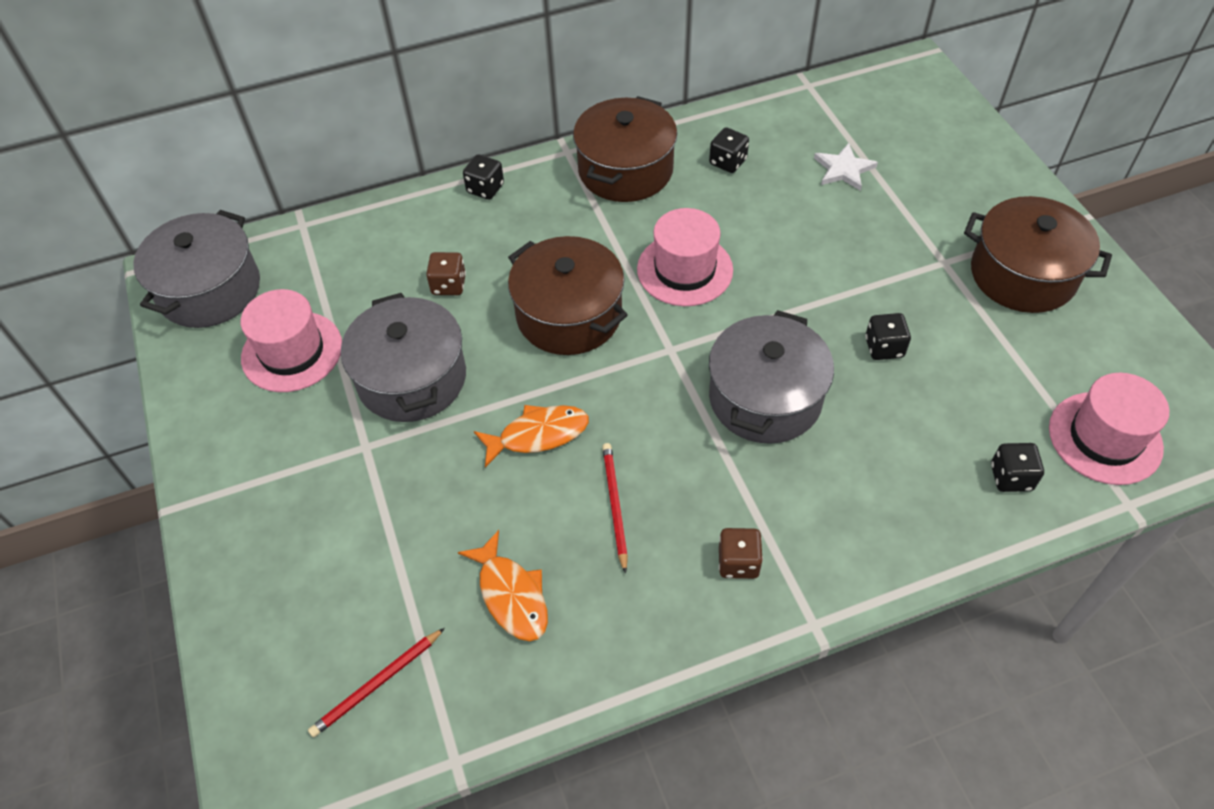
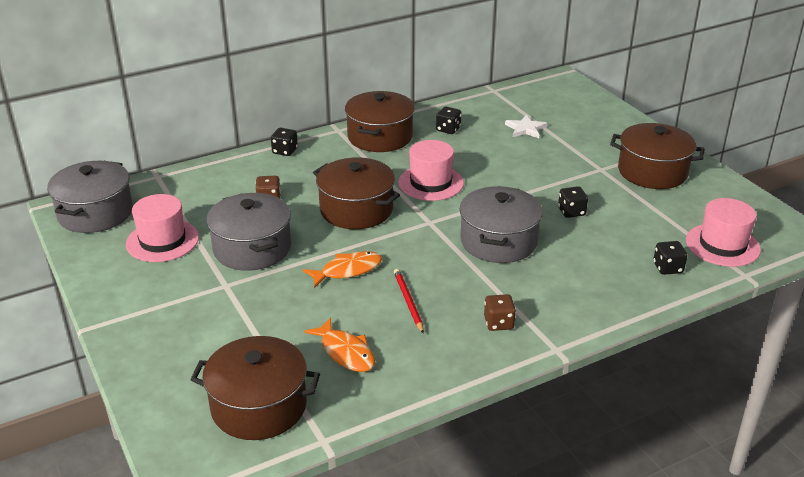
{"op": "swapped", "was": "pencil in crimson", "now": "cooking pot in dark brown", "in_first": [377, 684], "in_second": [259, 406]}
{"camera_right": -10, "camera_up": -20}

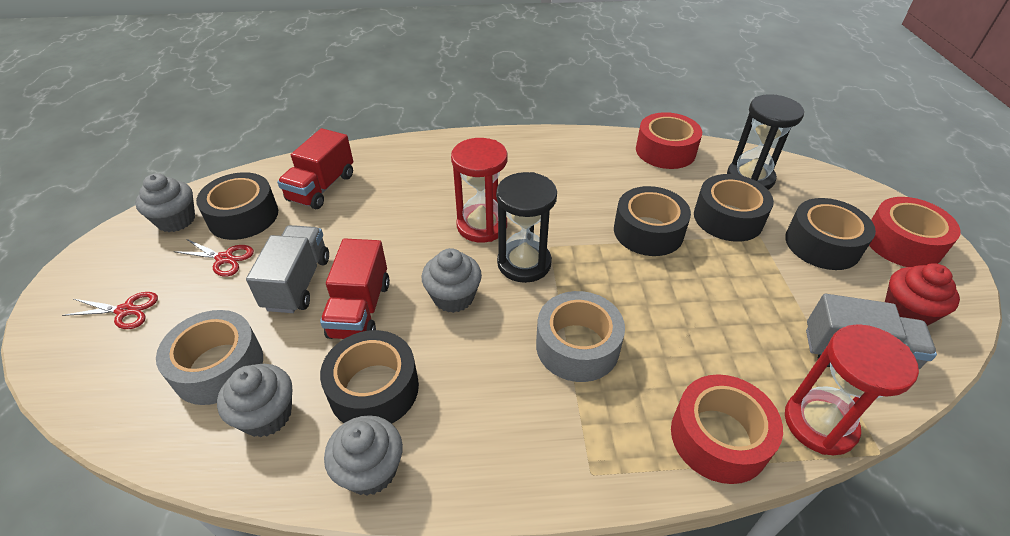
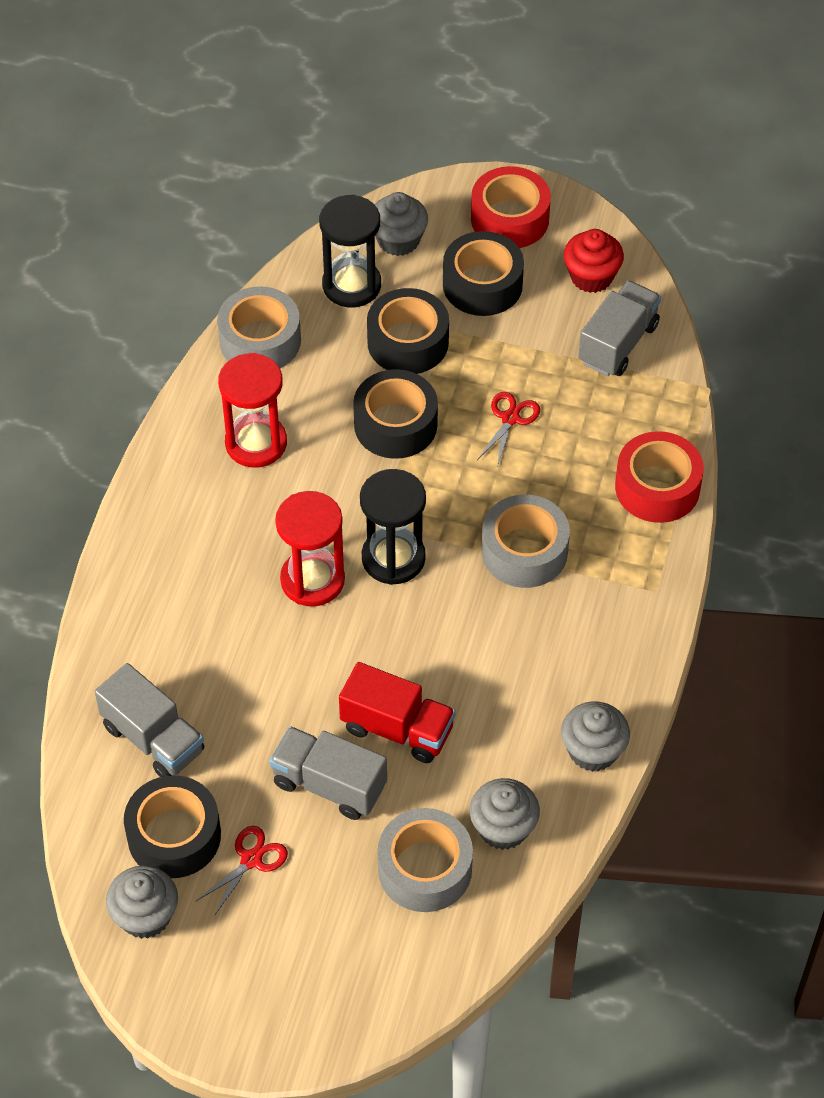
{"op": "shifted", "was": "scissors in crimson", "in_first": [125, 311], "in_second": [510, 418]}
{"op": "repainted", "was": "truck in crimson", "now": "truck in gray", "in_first": [322, 188], "in_second": [153, 739]}
{"op": "gone", "was": "roll of tape in jet-black", "in_first": [374, 389]}
{"op": "shifted", "was": "fairy cake in gray", "in_first": [453, 297], "in_second": [398, 240]}
{"op": "repainted", "was": "roll of tape in crimson", "now": "roll of tape in gray", "in_first": [665, 151], "in_second": [260, 340]}
{"op": "shifted", "was": "hourglass in crimson", "in_first": [819, 423], "in_second": [256, 443]}
{"camera_right": -70, "camera_up": 10}

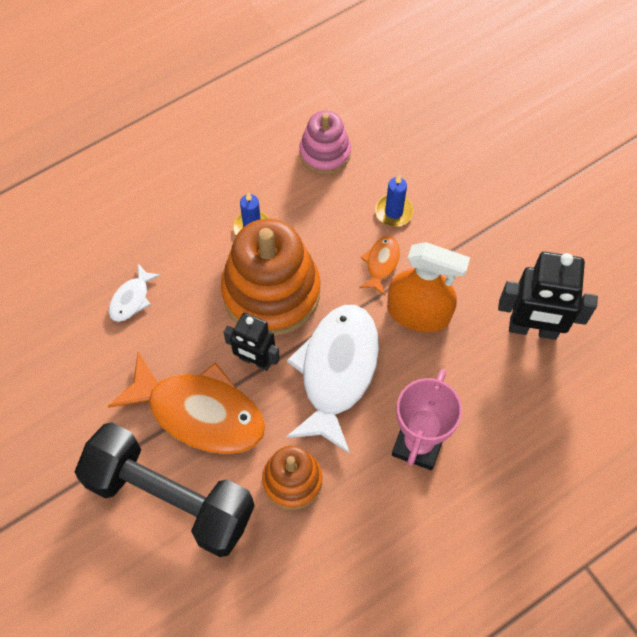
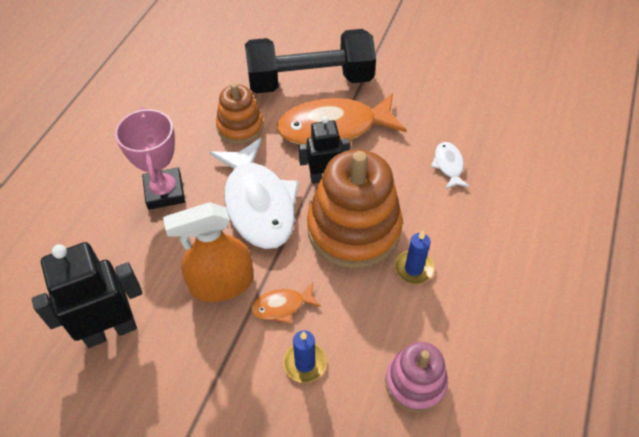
{"op": "rotated", "was": "fish figure in orange", "in_first": [381, 263], "in_second": [282, 306], "clockwise": 90}
{"camera_right": 145, "camera_up": -10}

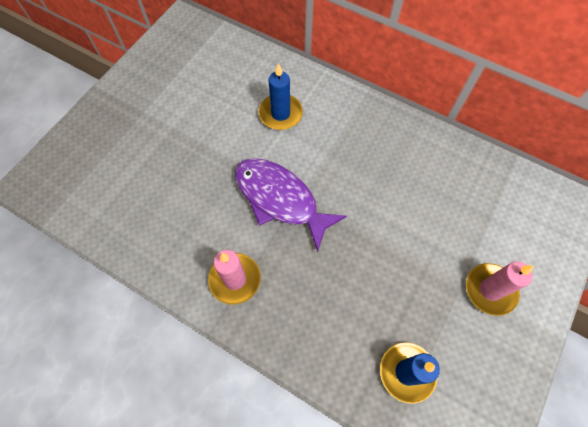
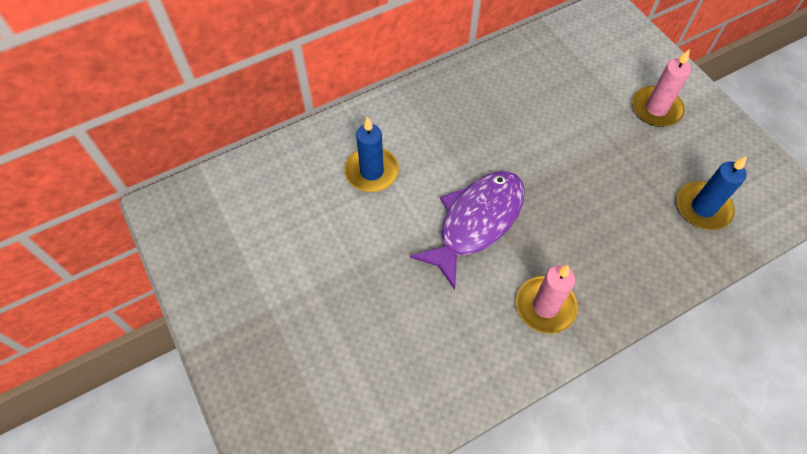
{"op": "rotated", "was": "fish figure in violet", "in_first": [280, 199], "in_second": [476, 222], "clockwise": 150}
{"camera_right": -60, "camera_up": -5}

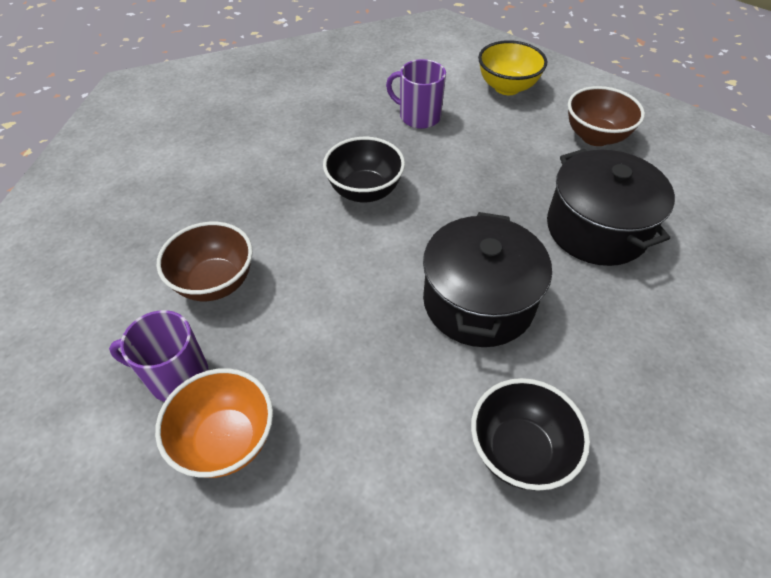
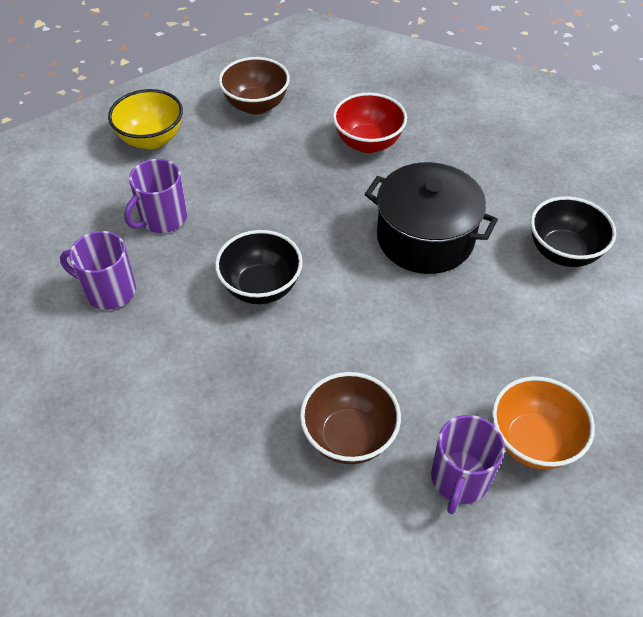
{"op": "swapped", "was": "cooking pot in jet-black", "now": "bowl in crimson", "in_first": [596, 229], "in_second": [368, 143]}
{"op": "new", "now": "mug in violet", "in_second": [109, 291]}
{"camera_right": -75, "camera_up": 0}

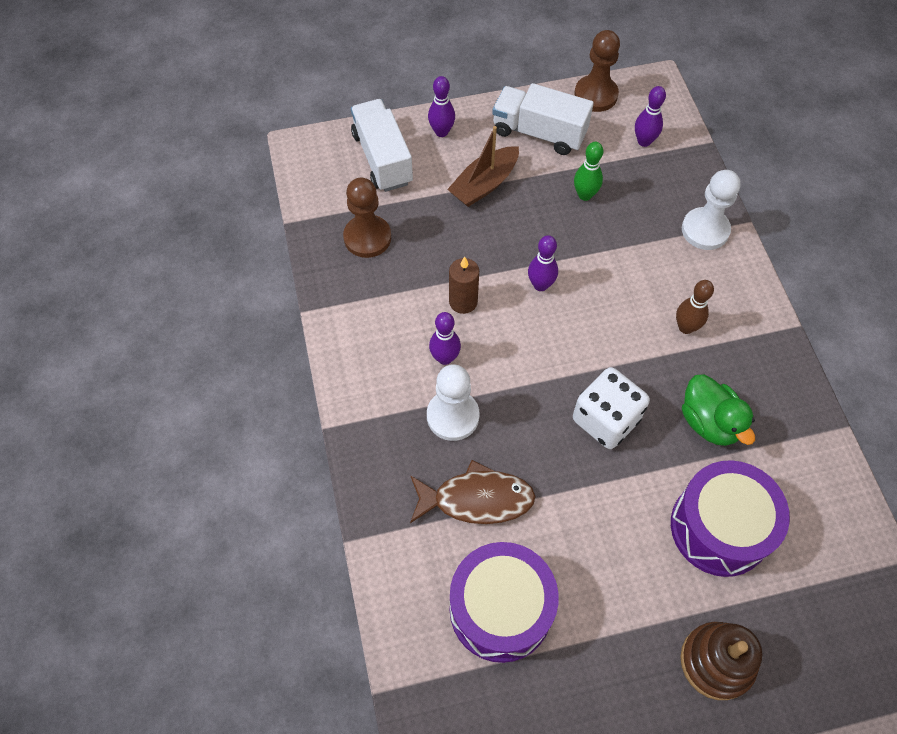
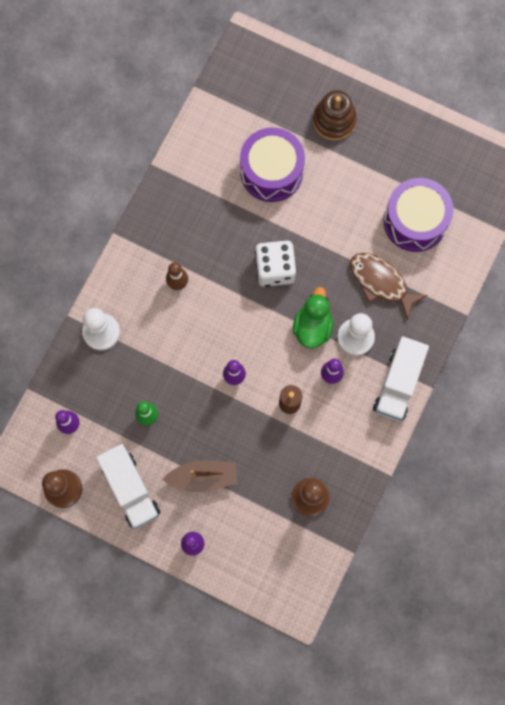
{"op": "shifted", "was": "truck in white", "in_first": [382, 158], "in_second": [398, 383]}
{"op": "shifted", "was": "duck in green", "in_first": [709, 422], "in_second": [312, 326]}
{"camera_right": -140, "camera_up": 15}

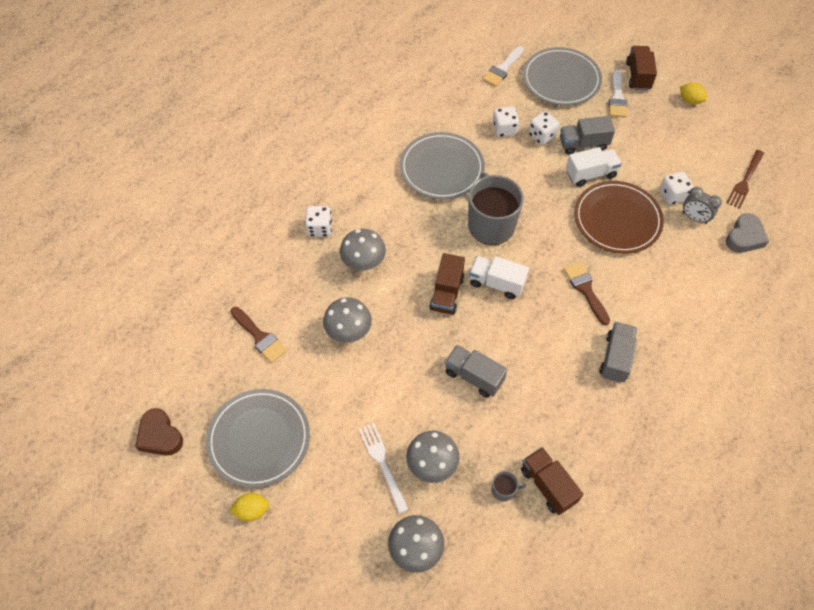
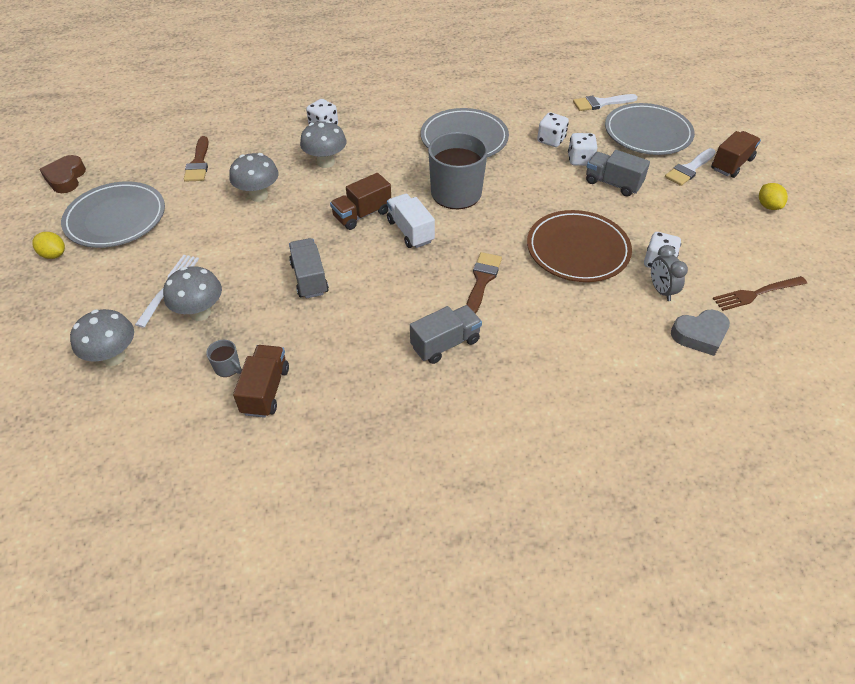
{"op": "gone", "was": "truck in white", "in_first": [590, 174]}
{"camera_right": 40, "camera_up": -10}

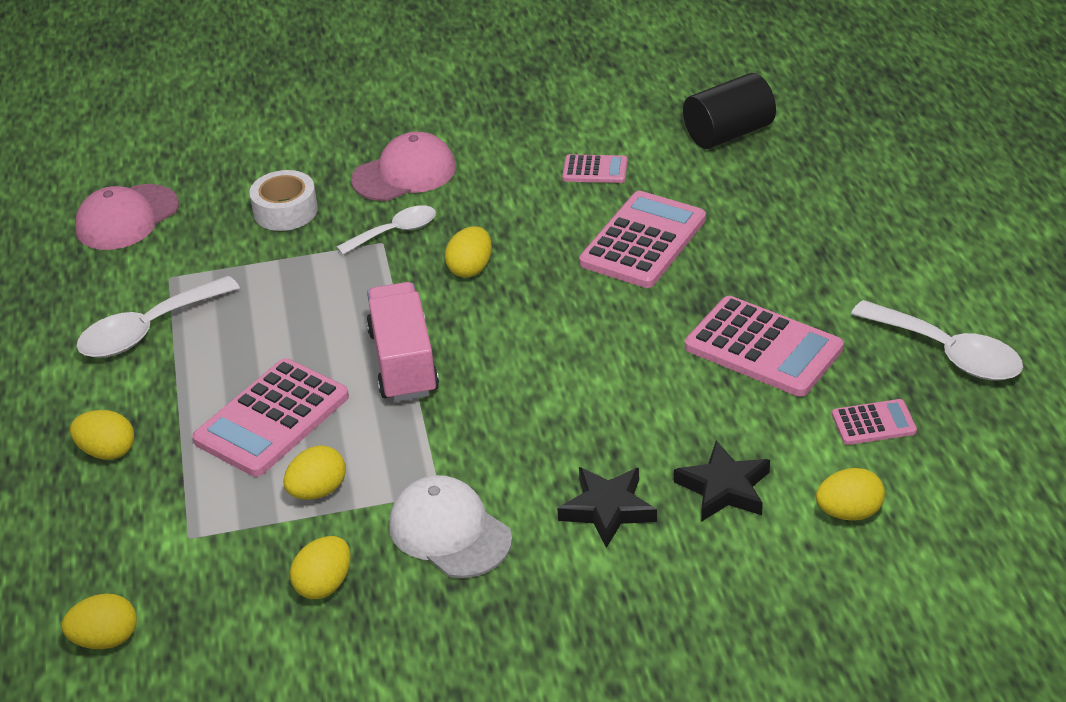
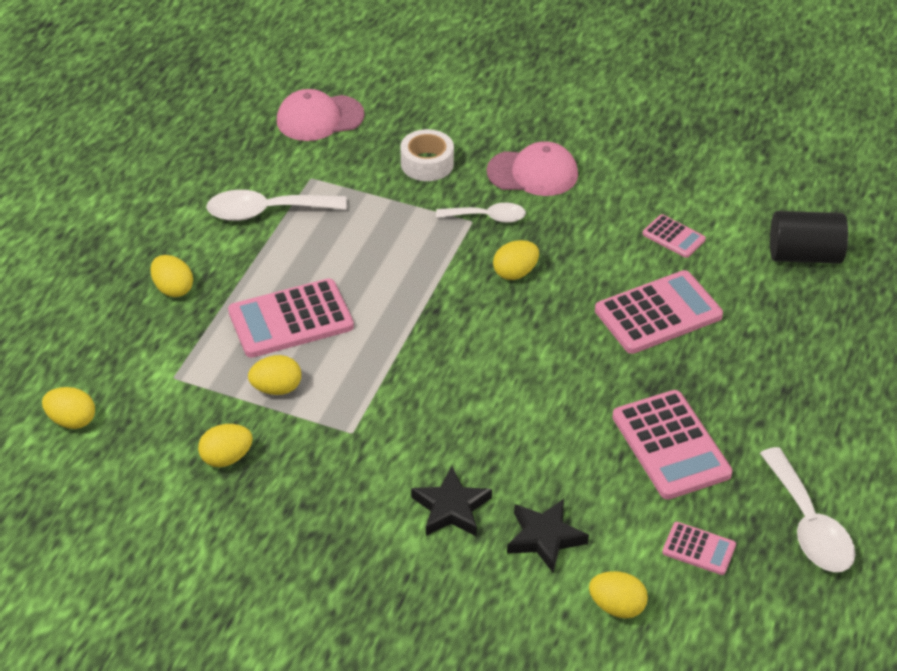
{"op": "gone", "was": "truck in rosy", "in_first": [403, 363]}
{"op": "gone", "was": "peaked cap in white", "in_first": [449, 531]}
{"camera_right": 30, "camera_up": 5}

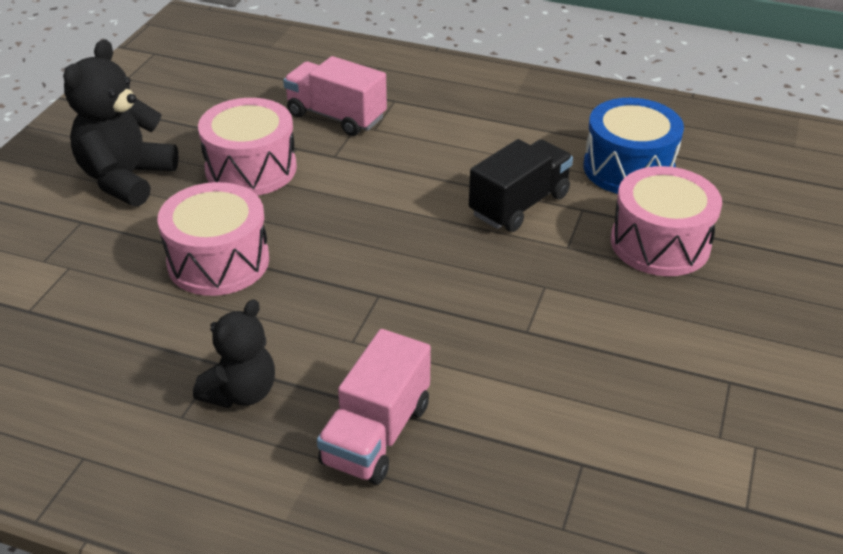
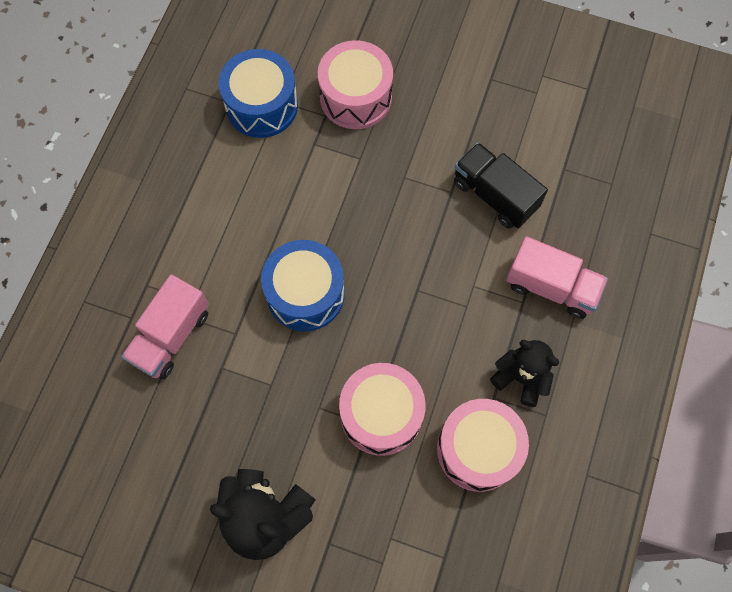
{"op": "shifted", "was": "snare drum in rosy", "in_first": [251, 169], "in_second": [478, 449]}
{"op": "shifted", "was": "truck in jet-black", "in_first": [519, 204], "in_second": [494, 195]}
{"op": "new", "now": "snare drum in cobalt", "in_second": [305, 293]}
{"camera_right": -90, "camera_up": 30}

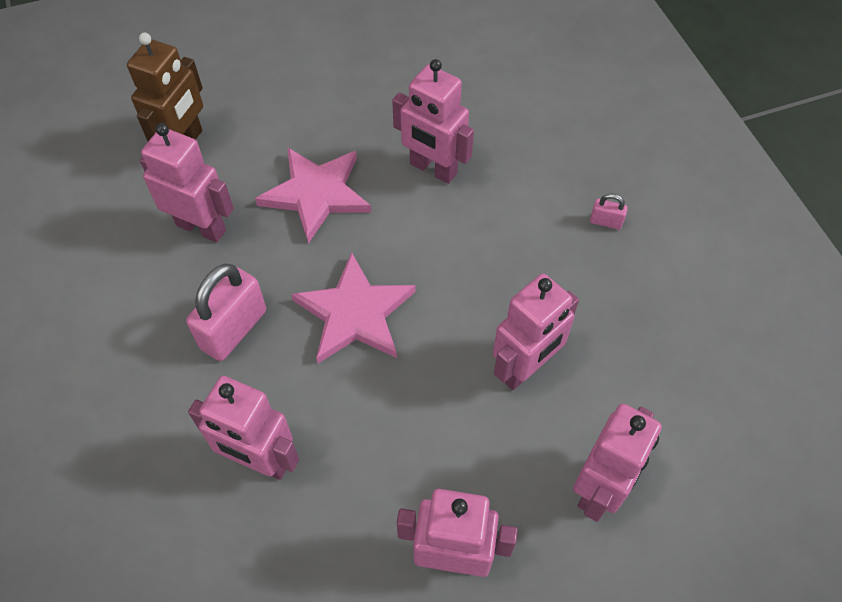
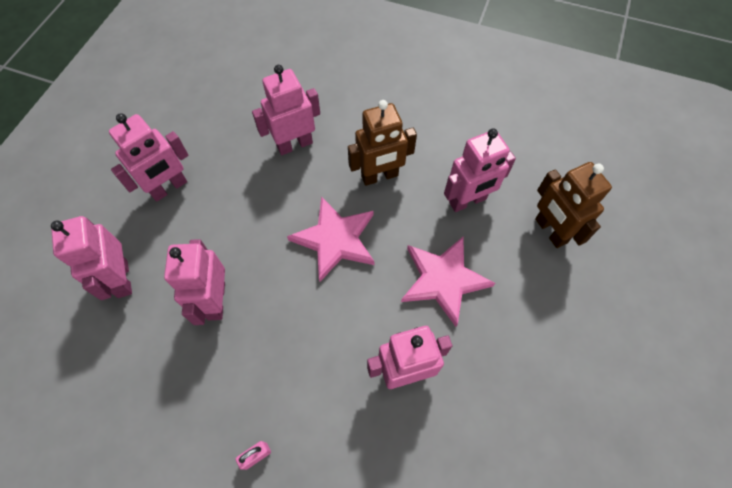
{"op": "swapped", "was": "lock in rosy", "now": "robot figure in dark brown", "in_first": [234, 329], "in_second": [379, 176]}
{"camera_right": 130, "camera_up": 5}

